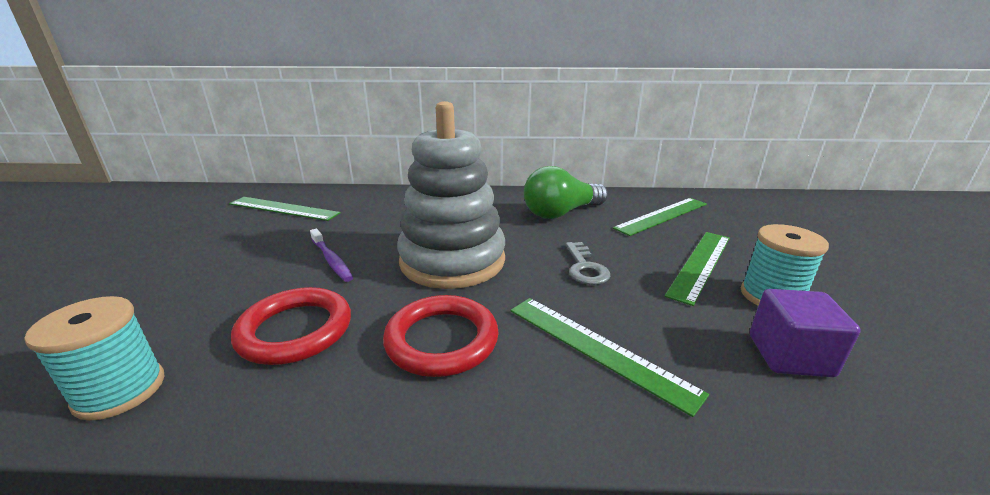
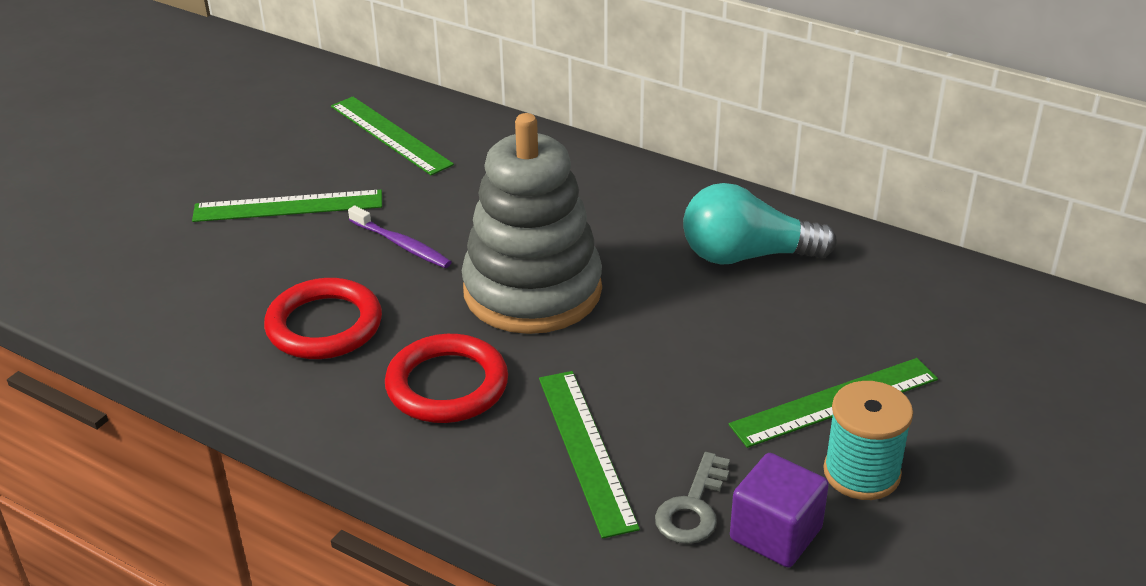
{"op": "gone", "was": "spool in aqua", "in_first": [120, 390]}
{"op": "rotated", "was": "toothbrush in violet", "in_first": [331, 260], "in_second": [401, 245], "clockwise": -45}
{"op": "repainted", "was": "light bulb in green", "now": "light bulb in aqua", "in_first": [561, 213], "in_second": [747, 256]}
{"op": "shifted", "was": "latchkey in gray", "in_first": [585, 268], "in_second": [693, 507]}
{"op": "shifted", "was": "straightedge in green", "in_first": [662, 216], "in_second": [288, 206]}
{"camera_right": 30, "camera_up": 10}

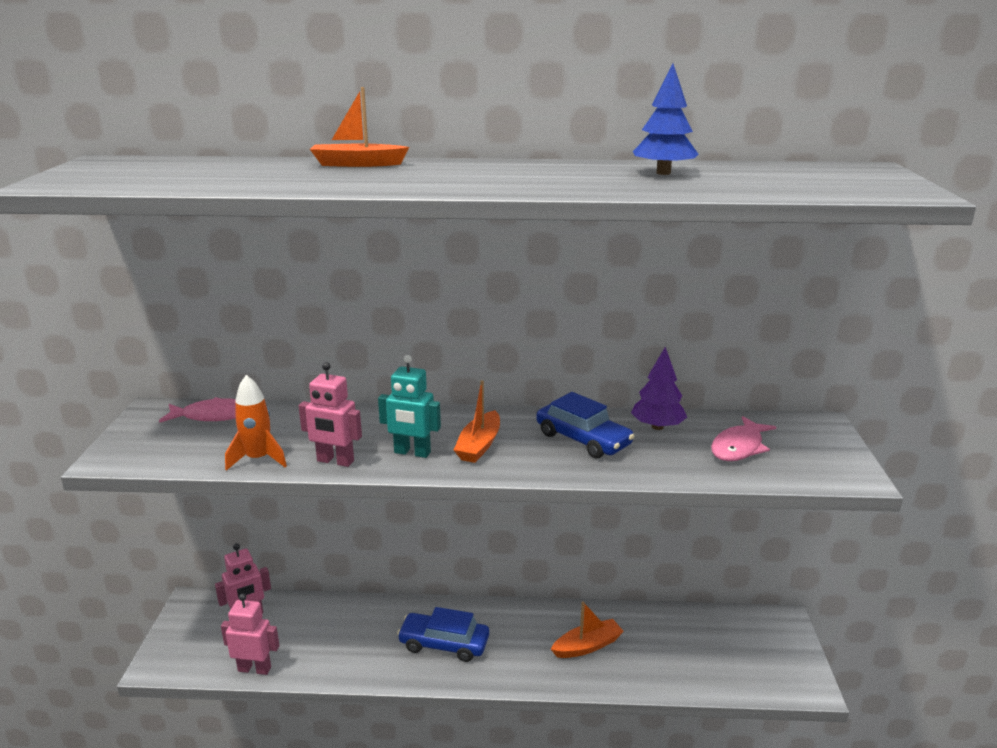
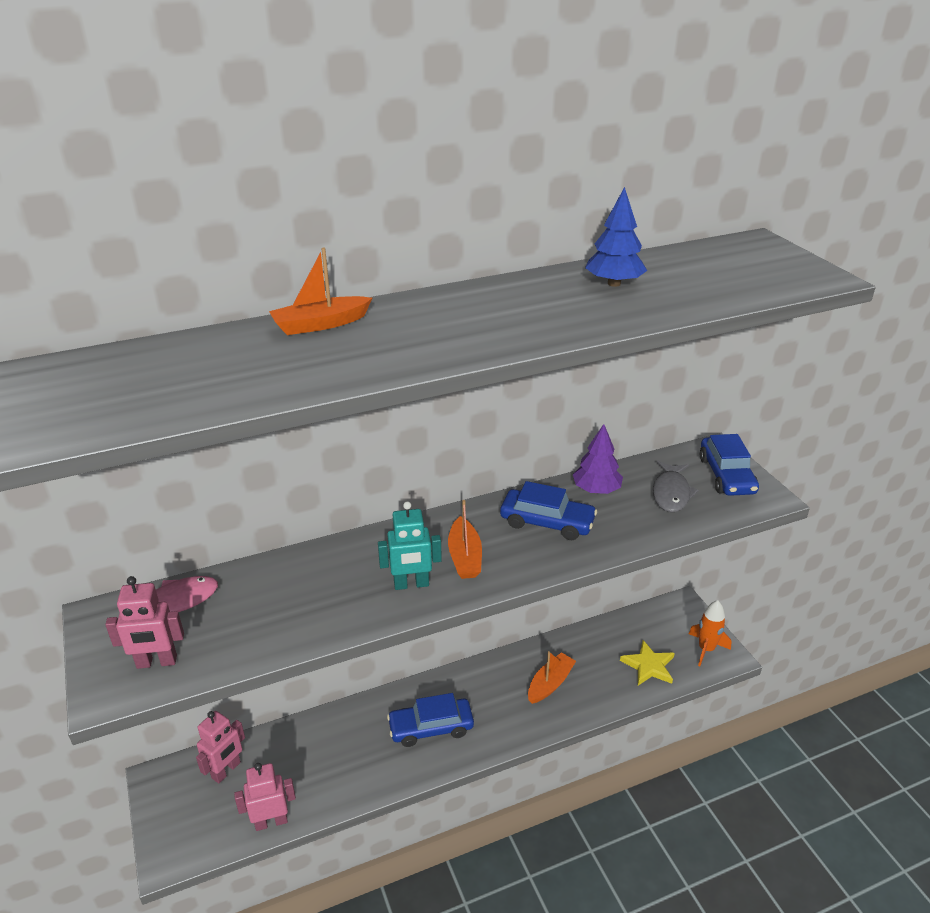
{"op": "shifted", "was": "spaceship in orange", "in_first": [258, 459], "in_second": [706, 649]}
{"op": "shifted", "was": "robot figure in rosy", "in_first": [335, 461], "in_second": [157, 662]}
{"op": "repainted", "was": "fish figure in rosy", "now": "fish figure in gray", "in_first": [739, 447], "in_second": [671, 493]}
{"op": "new", "now": "star in yellow", "in_second": [648, 666]}
{"op": "new", "now": "automobile in cobalt", "in_second": [726, 475]}
{"camera_right": -25, "camera_up": 10}

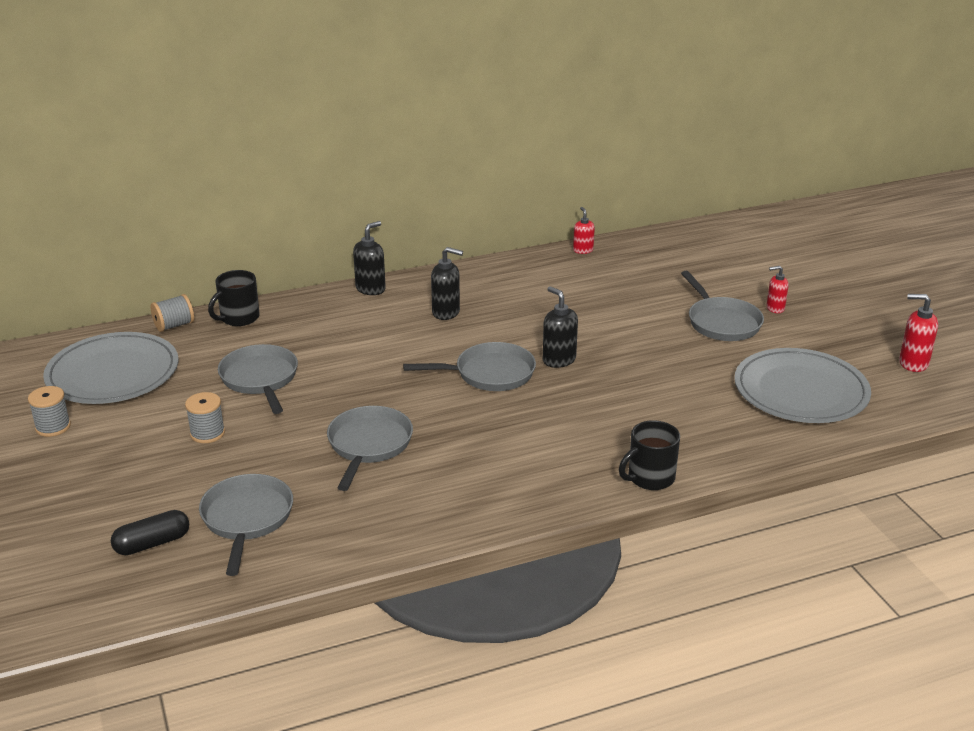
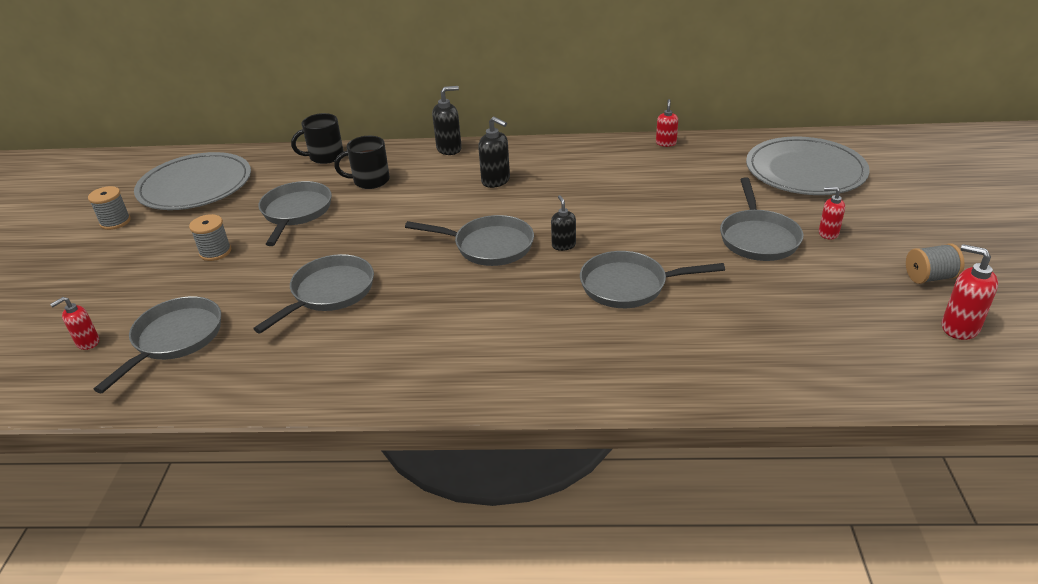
{"op": "swapped", "was": "pill shape in jet-black", "now": "pump bottle in crimson", "in_first": [152, 543], "in_second": [87, 342]}
{"op": "shifted", "was": "spool in gray", "in_first": [174, 325], "in_second": [929, 277]}
{"op": "scaled", "was": "pump bottle in jet-black", "in_first": [559, 360], "in_second": [563, 245], "ratio": 0.66}
{"op": "shifted", "was": "mug in jet-black", "in_first": [650, 478], "in_second": [370, 181]}
{"op": "shifted", "was": "flat dish in gray", "in_first": [800, 391], "in_second": [805, 171]}
{"op": "new", "now": "pan in gray", "in_second": [629, 286]}
{"camera_right": 25, "camera_up": 5}

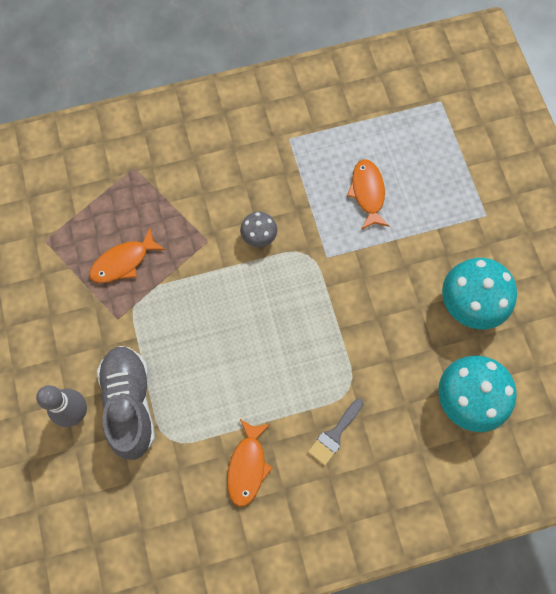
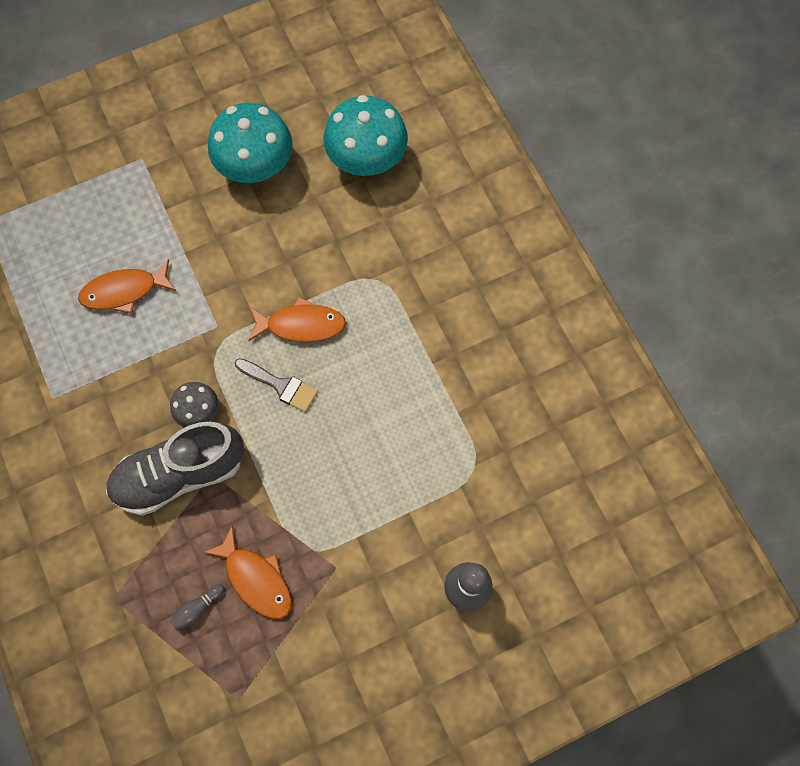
{"op": "shifted", "was": "shoe in gray", "in_first": [130, 404], "in_second": [180, 474]}
{"op": "shifted", "was": "fish figure in orange", "in_first": [247, 466], "in_second": [301, 325]}
{"op": "shifted", "was": "brush in gray", "in_first": [334, 434], "in_second": [280, 385]}
{"op": "new", "now": "bowling pin in gray", "in_second": [198, 608]}
{"camera_right": -100, "camera_up": 0}

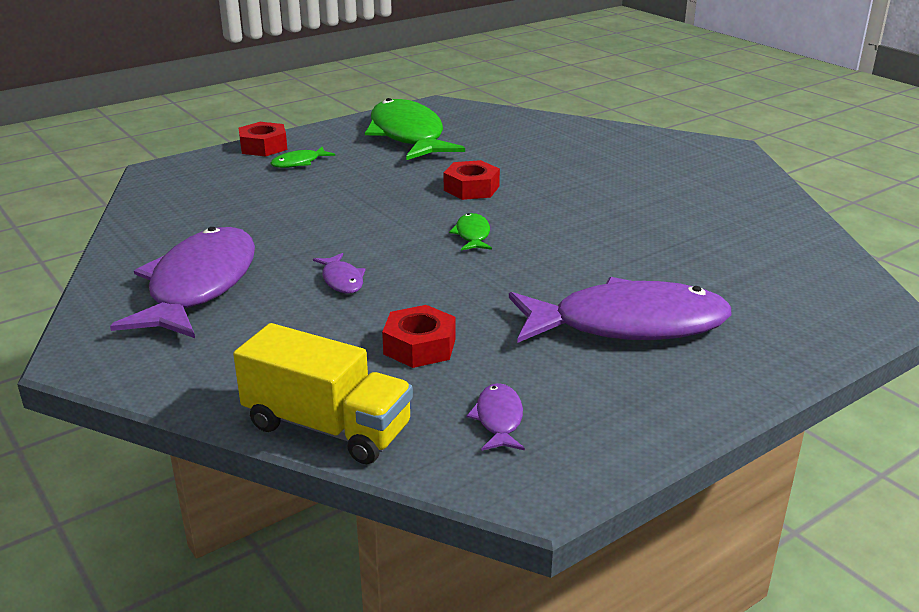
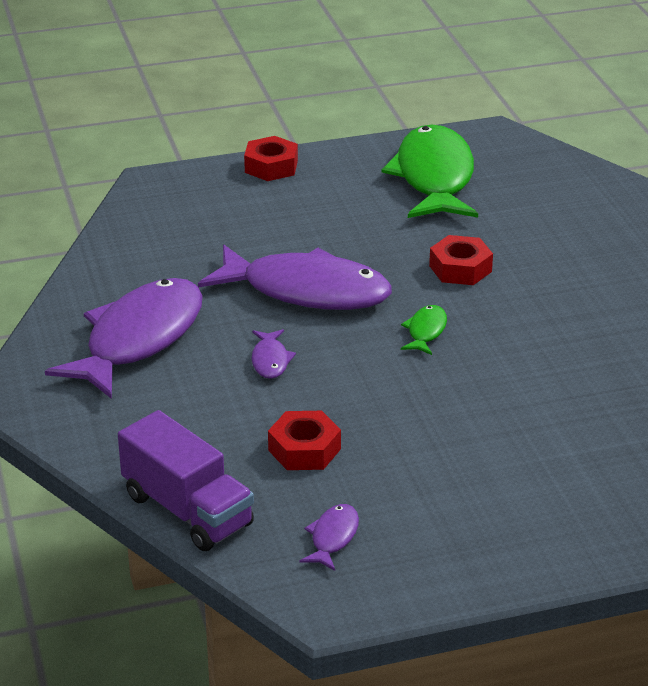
{"op": "repainted", "was": "truck in yellow", "now": "truck in violet", "in_first": [327, 427], "in_second": [187, 510]}
{"op": "gone", "was": "fish figure in green", "in_first": [299, 163]}
{"op": "shifted", "was": "fish figure in violet", "in_first": [628, 324], "in_second": [306, 291]}
{"camera_right": 20, "camera_up": 5}

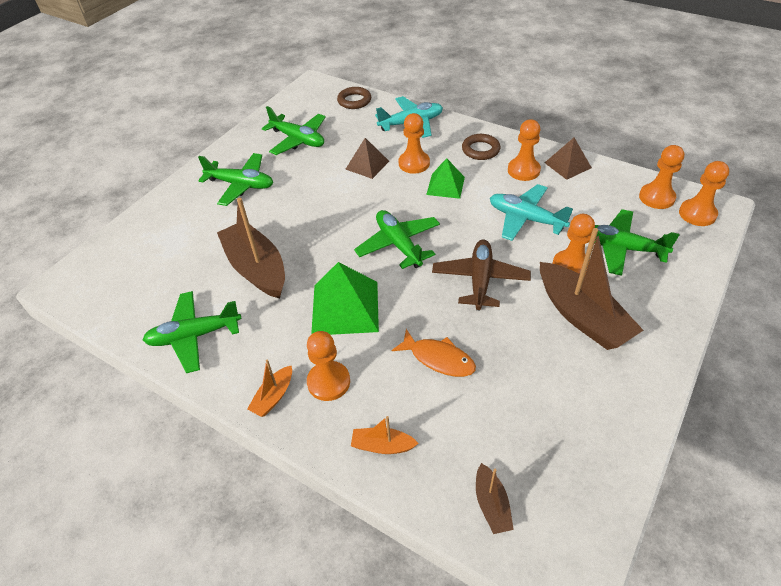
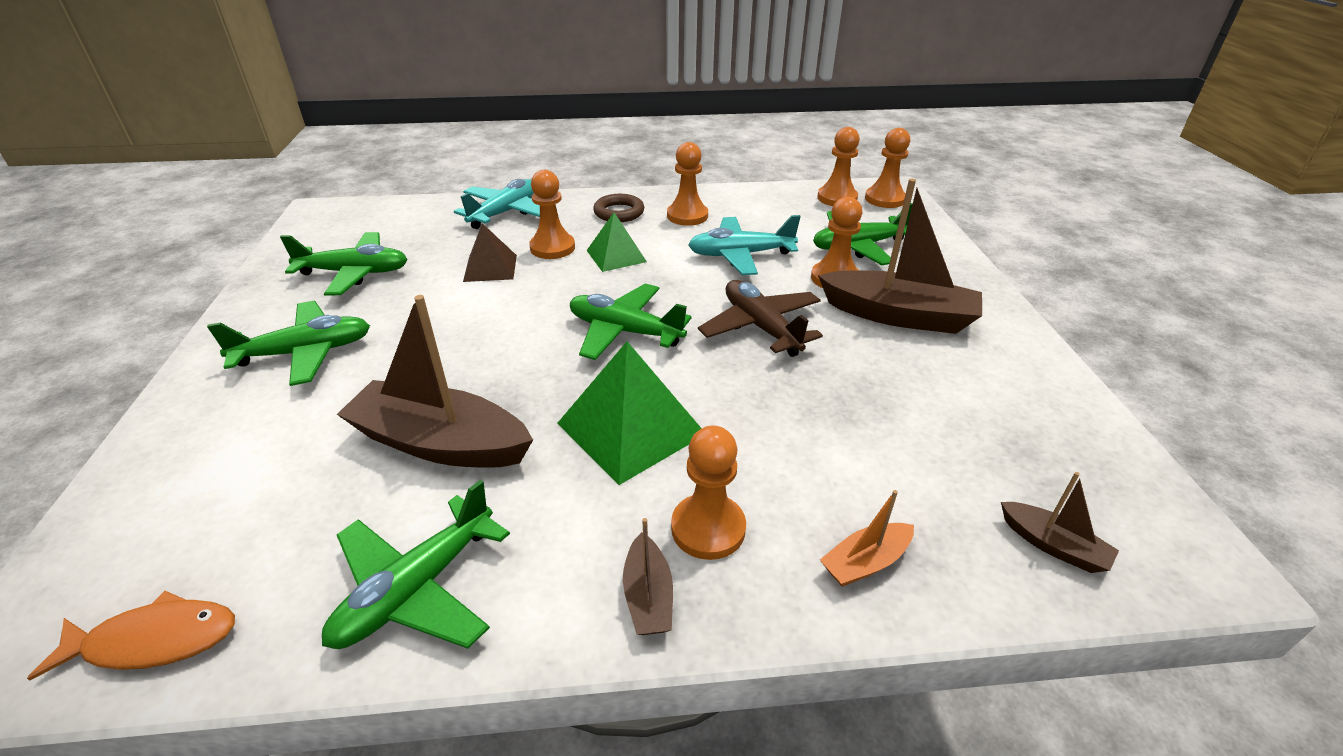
{"op": "repainted", "was": "sailboat in orange", "now": "sailboat in dark brown", "in_first": [273, 396], "in_second": [648, 596]}
{"op": "gone", "was": "ring in dark brown", "in_first": [354, 101]}
{"op": "shifted", "was": "fish figure in orange", "in_first": [438, 358], "in_second": [154, 640]}
{"op": "gone", "was": "pyramid shape in dark brown", "in_first": [567, 165]}
{"camera_right": -40, "camera_up": -10}

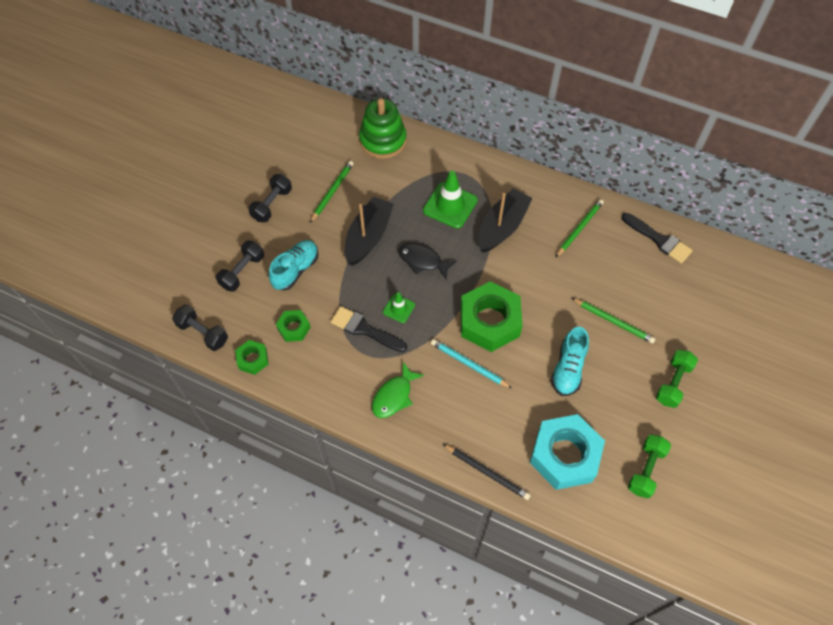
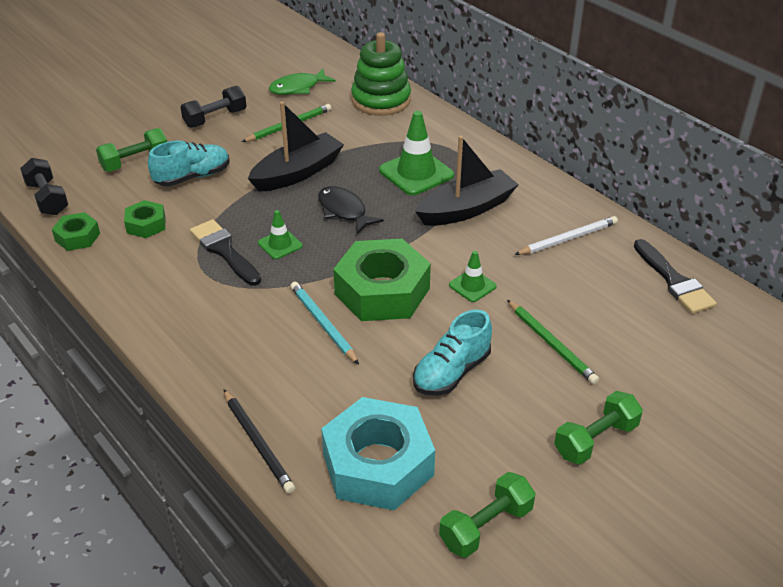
{"op": "repainted", "was": "dumbbell in jet-black", "now": "dumbbell in green", "in_first": [242, 272], "in_second": [135, 162]}
{"op": "shifted", "was": "fish figure in green", "in_first": [394, 396], "in_second": [298, 88]}
{"op": "repainted", "was": "pencil in green", "now": "pencil in white", "in_first": [579, 228], "in_second": [568, 239]}
{"op": "new", "now": "safety cone in green", "in_second": [472, 286]}
{"camera_right": 25, "camera_up": -20}

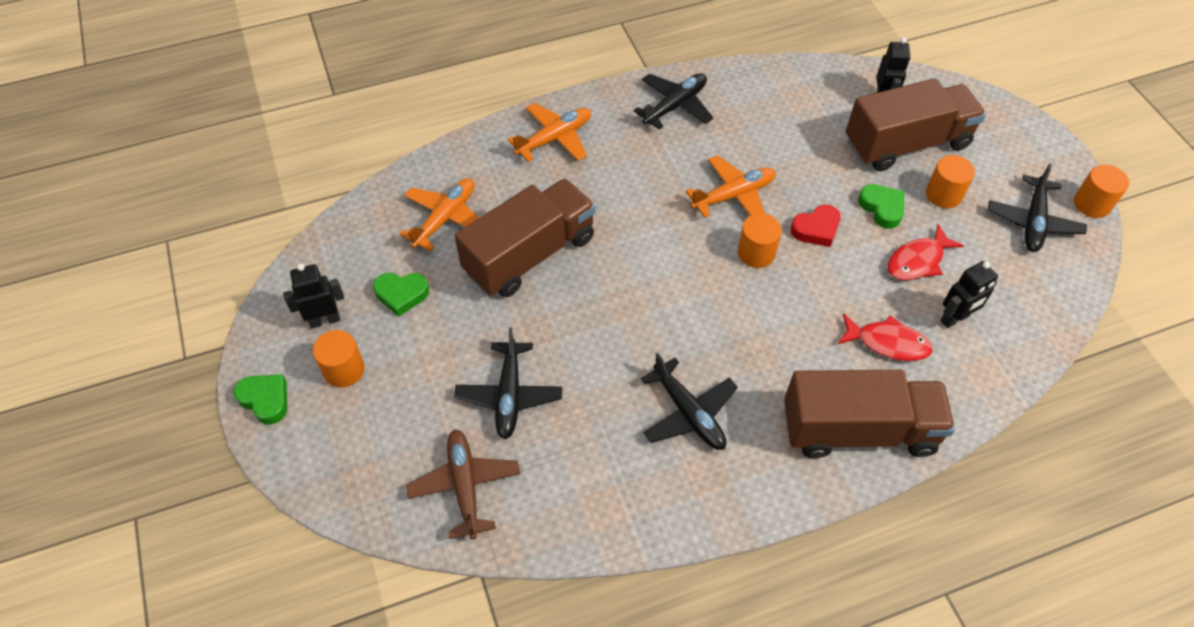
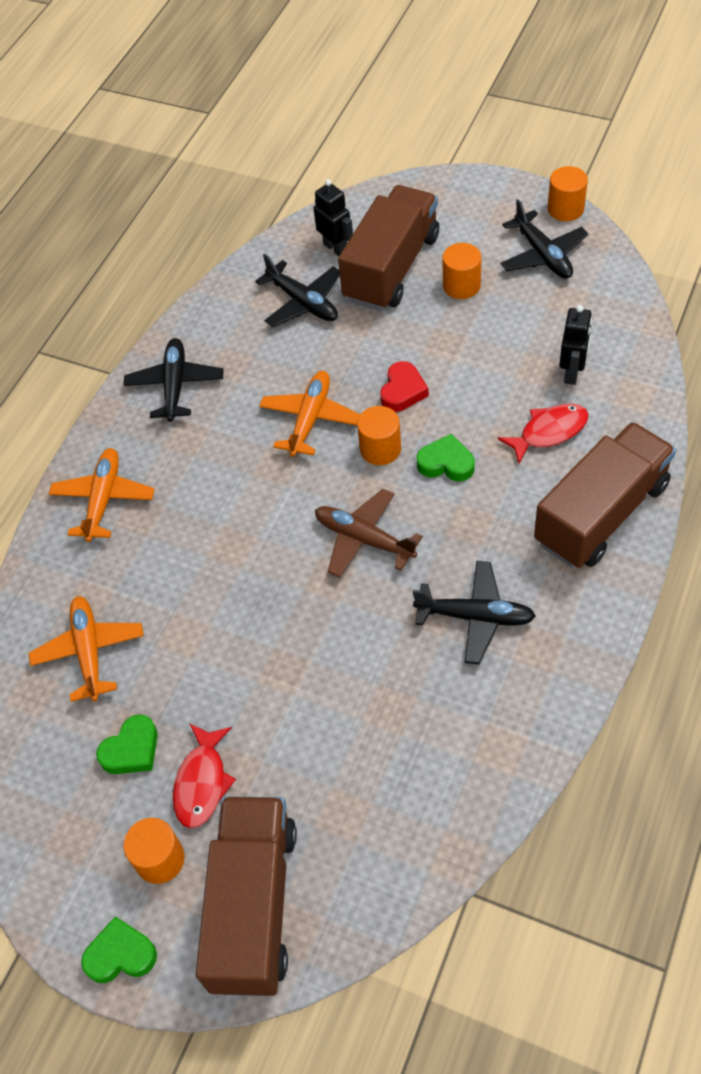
{"op": "gone", "was": "robot figure in jet-black", "in_first": [324, 320]}
{"op": "shifted", "was": "aeroplane in dark brown", "in_first": [465, 485], "in_second": [364, 539]}
{"op": "shifted", "was": "aeroplane in jet-black", "in_first": [509, 395], "in_second": [303, 302]}
{"op": "shifted", "was": "truck in dark brown", "in_first": [530, 255], "in_second": [254, 905]}
{"op": "shifted", "was": "heart in green", "in_first": [882, 208], "in_second": [446, 463]}
{"op": "shifted", "was": "fish figure in crimson", "in_first": [918, 261], "in_second": [202, 782]}
{"camera_right": -40, "camera_up": 0}

